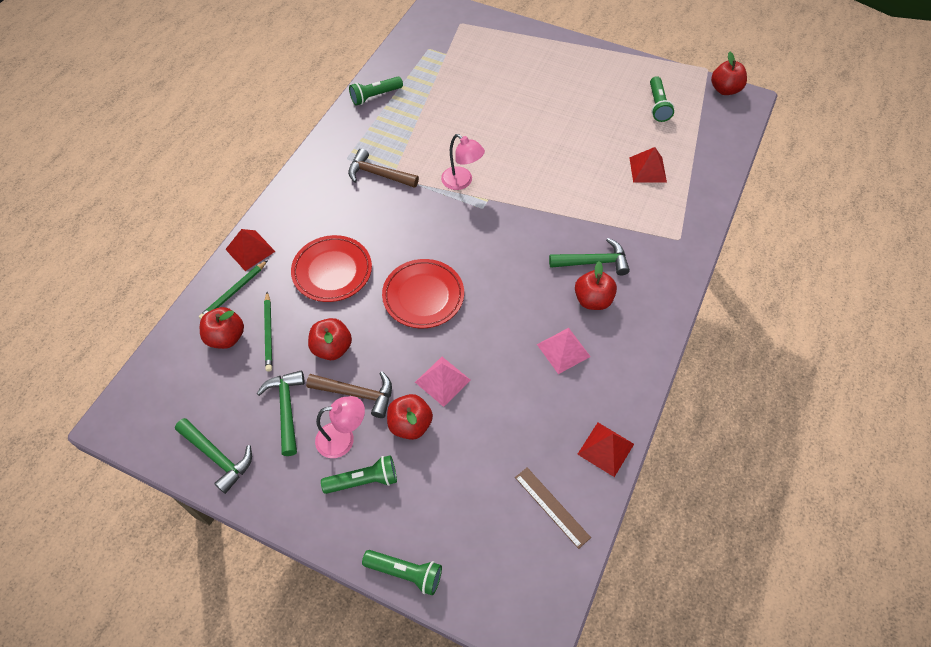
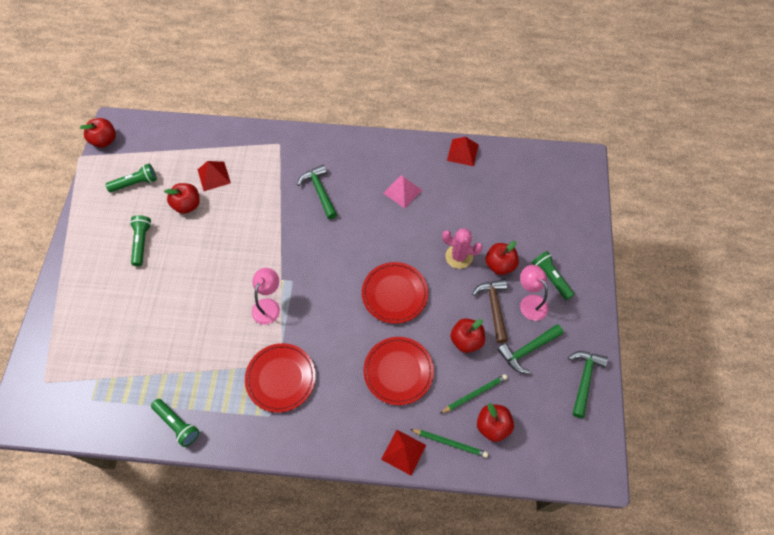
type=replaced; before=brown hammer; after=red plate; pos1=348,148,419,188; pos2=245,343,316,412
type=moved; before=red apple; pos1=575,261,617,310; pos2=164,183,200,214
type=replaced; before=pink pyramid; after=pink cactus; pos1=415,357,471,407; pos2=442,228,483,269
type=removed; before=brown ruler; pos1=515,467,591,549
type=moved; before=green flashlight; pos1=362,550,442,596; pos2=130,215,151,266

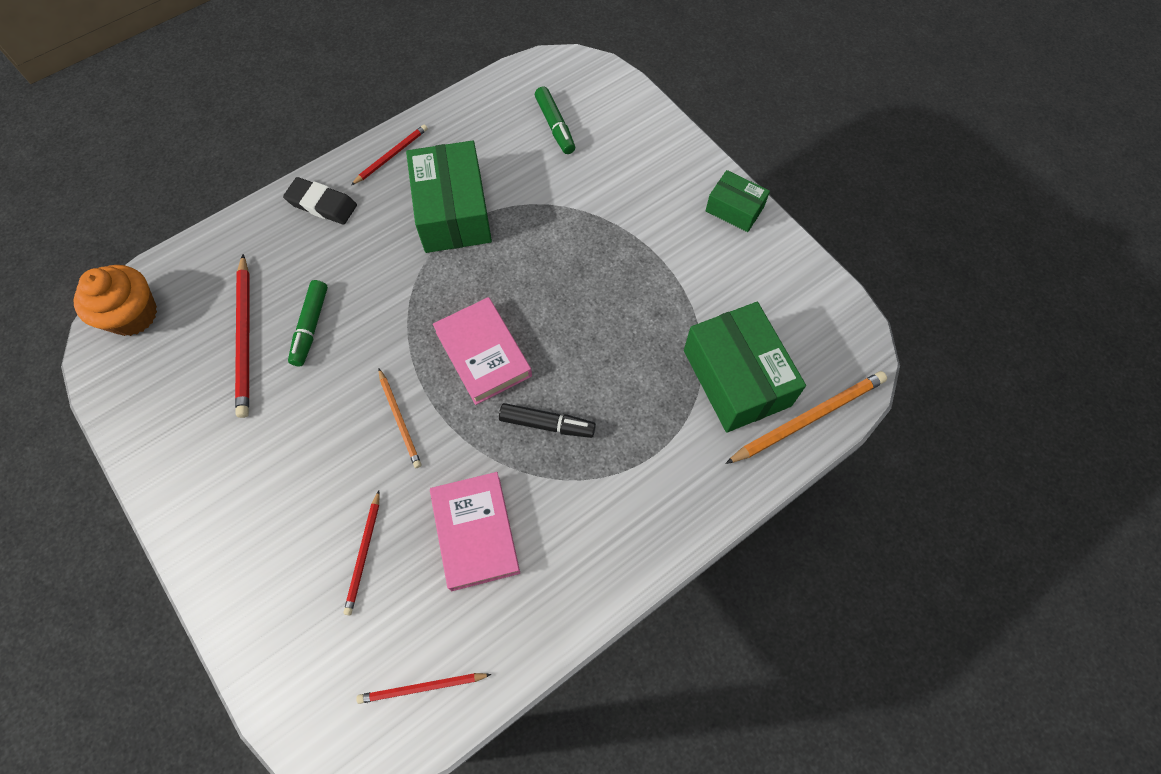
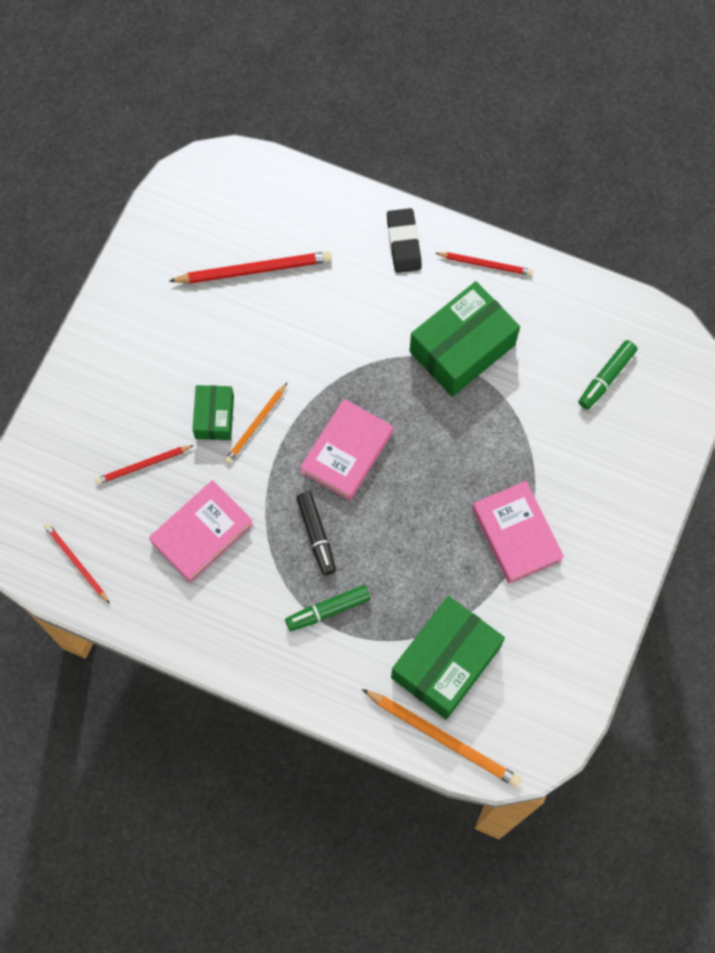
type=moved; before=green box; pos1=706,170,770,232; pos2=192,385,234,440
type=turned; before=red pencil; pos1=235,254,249,418; pos2=169,251,332,284; turn=-150
type=removed; before=orange cupcake; pos1=73,265,157,336
type=moved; before=green marker; pos1=288,280,328,366; pos2=285,585,371,631
type=added; after=pink book; pos2=472,481,564,584

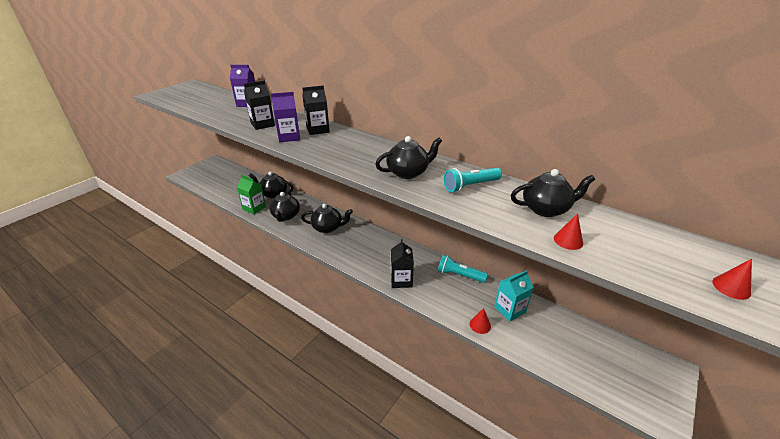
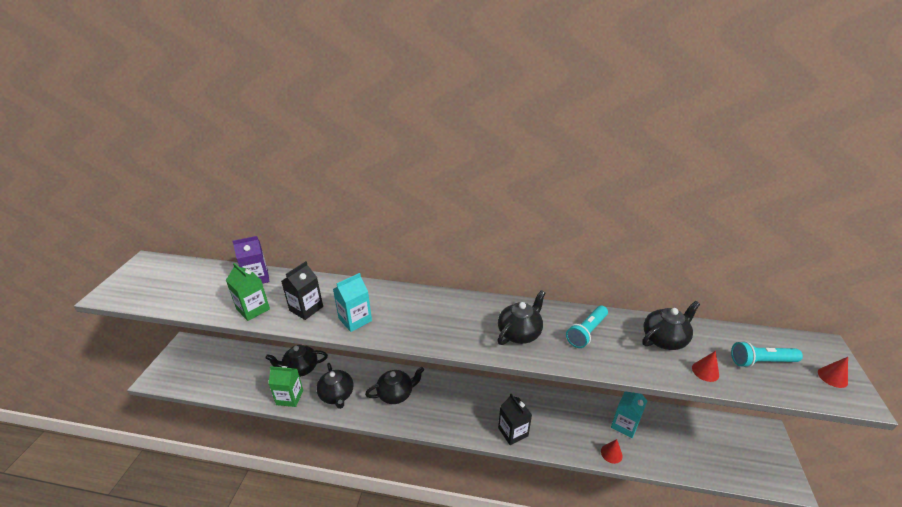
type=removed; before=black carton; pos1=302,85,330,135
type=recoloured; before=purple carton; after=turquoise carton; pos1=271,92,300,142; pos2=333,273,372,332
type=moved; before=turquoise flashlight; pos1=438,255,488,283; pos2=731,341,803,368
type=added; after=green carton; pos2=226,263,270,321

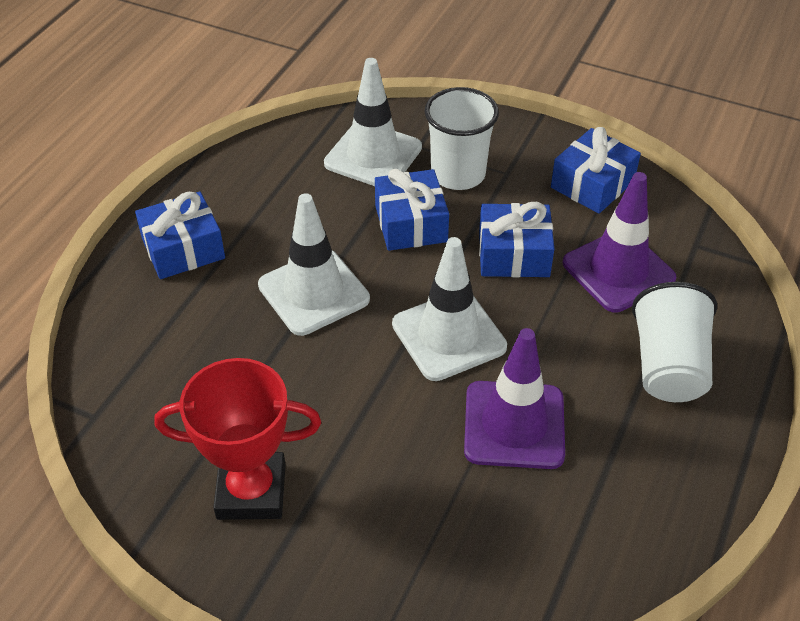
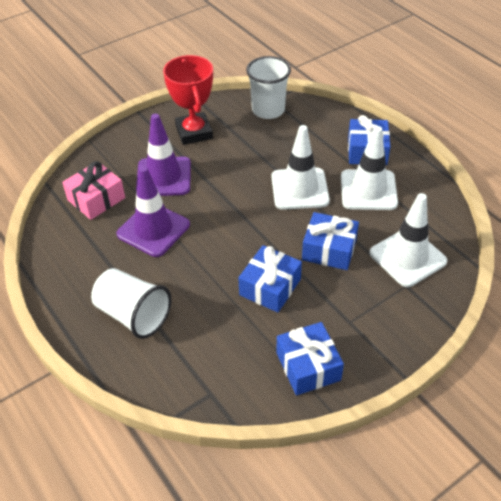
type=moved; before=white cup; pos1=425,87,499,190; pos2=246,56,291,119
type=moved; before=purple traffic cone; pos1=563,172,676,313; pos2=136,113,191,196
type=moved; before=white traffic cone; pos1=392,237,507,381; pos2=341,126,398,210
type=turned; before=red trophy; pos1=155,358,321,520; pos2=163,55,213,145; turn=-45
type=added; after=pink gift; pos2=62,161,125,220

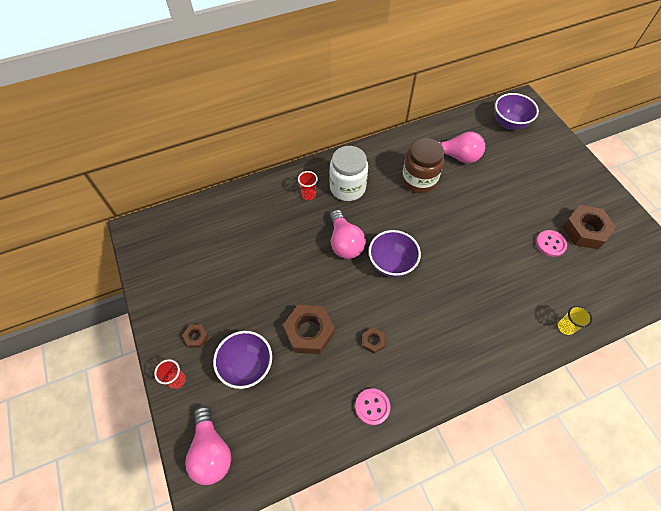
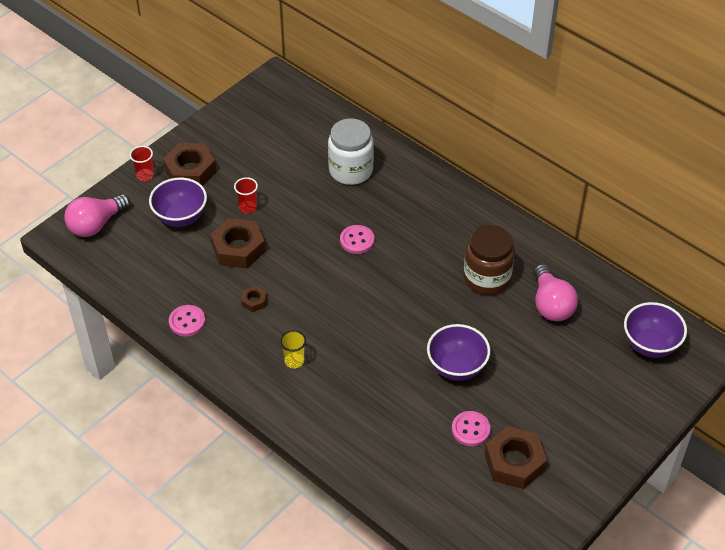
type=moved; before=white jar; pos1=329,146,368,201; pos2=328,118,374,185
type=moved; before=red cup; pos1=298,171,318,200; pos2=234,177,258,214
type=replaced; before=pink light bulb; after=pink button; pos1=330,210,366,259; pos2=340,225,375,254
type=moved; before=purple bowl; pos1=369,230,421,278; pos2=427,324,490,381
type=moved; before=yellow cup; pos1=558,305,592,335; pos2=280,330,306,369
type=resized; before=brown nut; pos1=182,324,209,348; pos2=163,143,217,186; scale=2.07

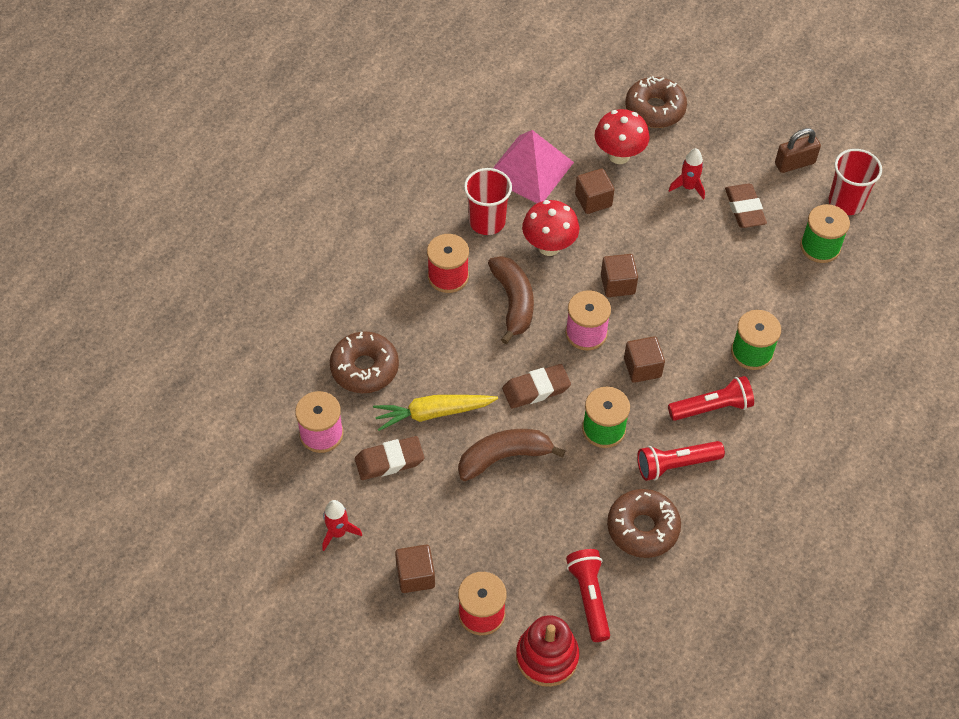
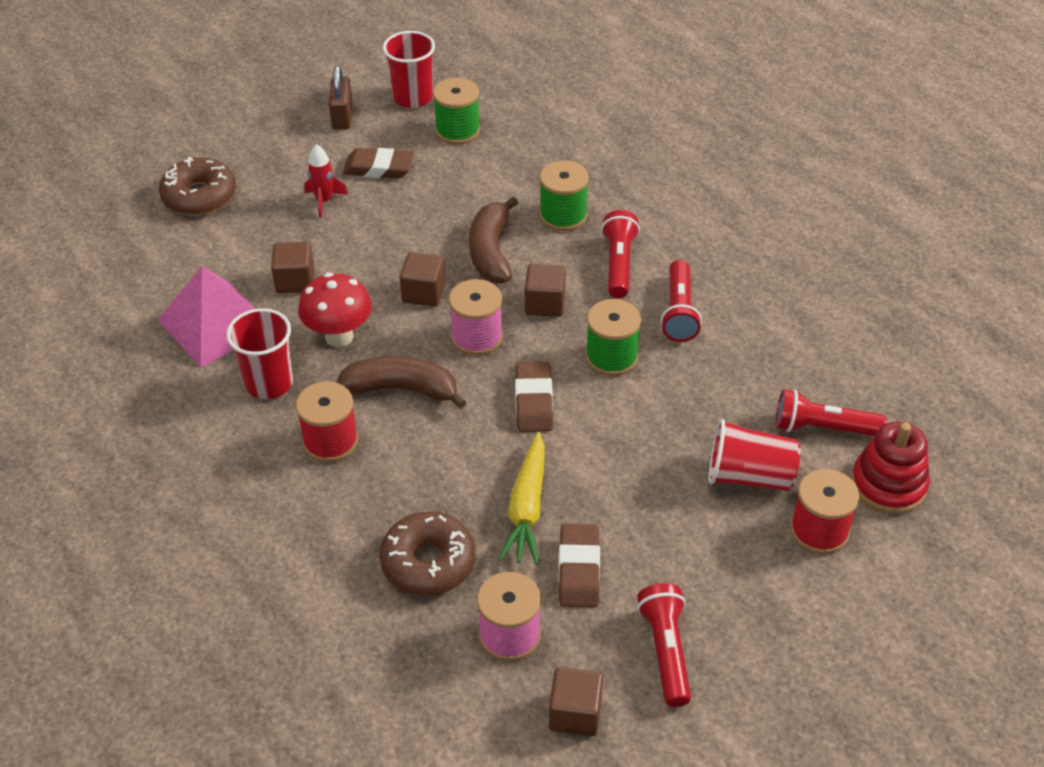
type=removed; before=red mushroom; pos1=595,109,650,164
type=moved; before=brown banana; pos1=458,429,566,481; pos2=469,197,518,283
type=removed; before=brown donut; pos1=607,489,681,558
type=replaced; before=red rocket; after=red flashlight; pos1=322,500,362,551; pos2=637,583,691,707
type=moved; before=brown cube; pos1=395,545,435,593; pos2=549,667,603,736
type=added; after=red cup; pos2=709,419,801,491

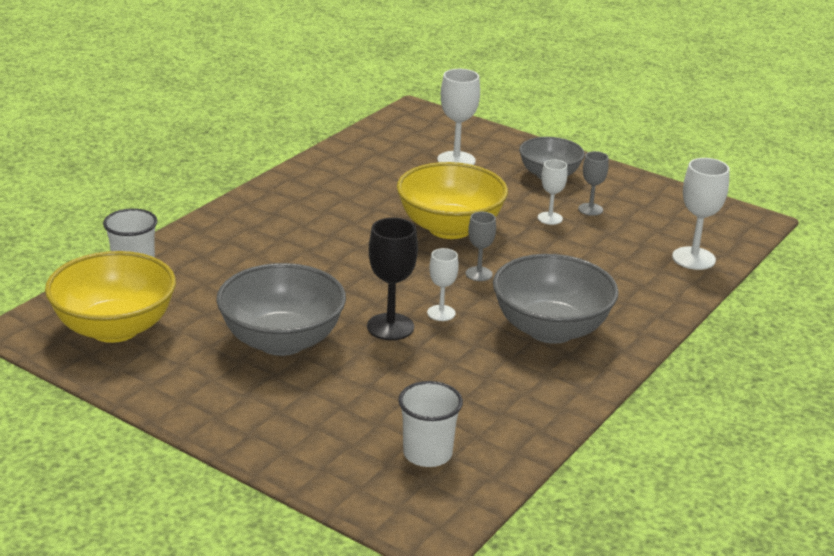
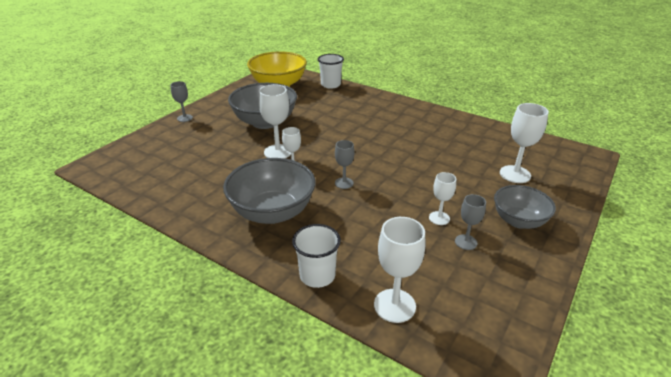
type=removed; before=yellow bowl; pos1=397,162,508,239
type=recoloured; before=black goblet; after=white goblet; pos1=367,218,418,340; pos2=259,84,291,158
type=moved; before=white cup; pos1=398,381,463,467; pos2=292,224,341,288
type=added; after=grey goblet; pos2=170,81,193,122

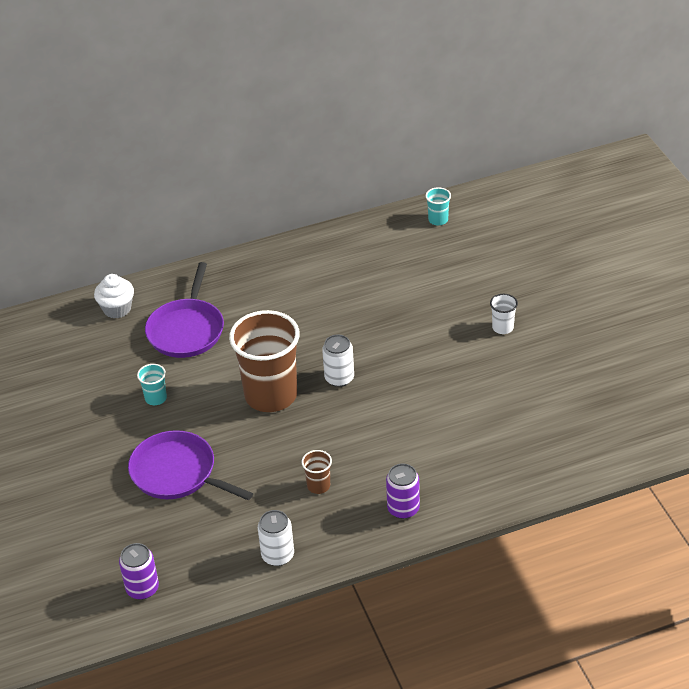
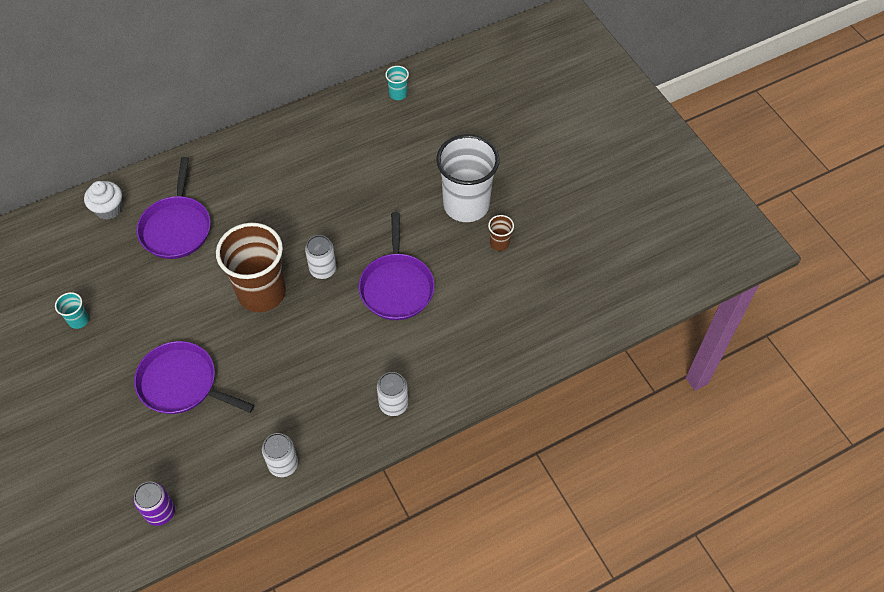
type=resized; before=white cup; pos1=490,294,518,334; pos2=436,134,499,222; scale=2.4
type=moved; before=turquoise cup; pos1=137,364,167,405; pos2=55,292,89,329
type=moved; before=brown cup; pos1=302,450,332,494; pos2=488,215,514,251
type=recoloured; before=purple can; after=white can; pos1=386,463,420,519; pos2=377,372,408,416
type=added; after=purple pan; pos2=358,212,435,320

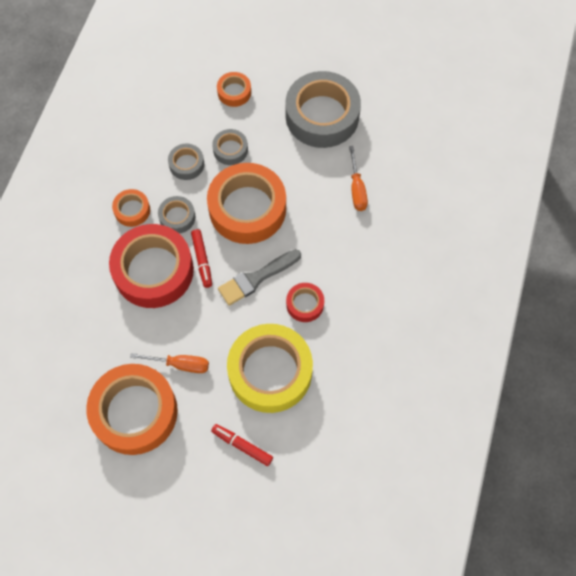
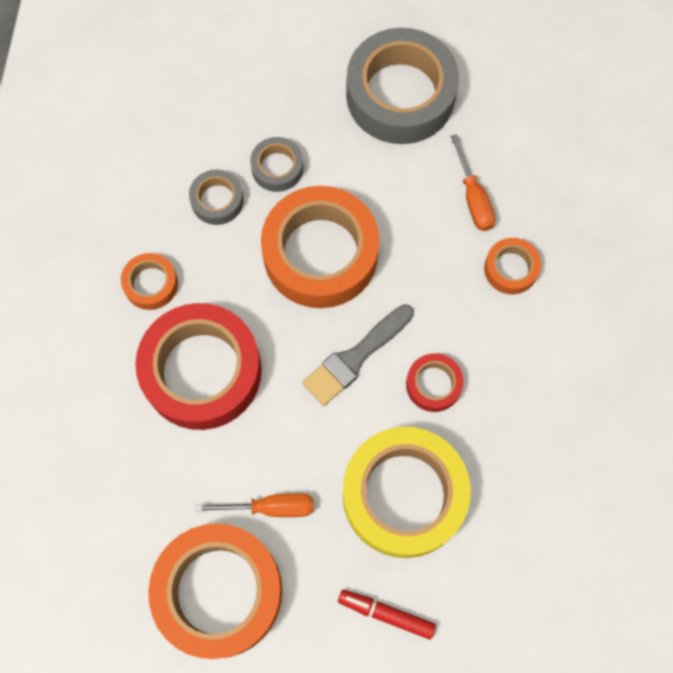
type=moved; before=orange tape; pos1=217,72,251,107; pos2=484,238,541,294
type=removed; before=grey tape; pos1=158,196,195,233
type=removed; before=red marker; pos1=191,229,212,288

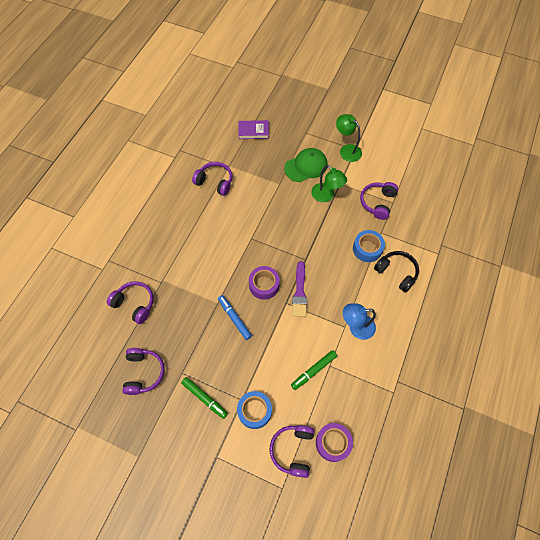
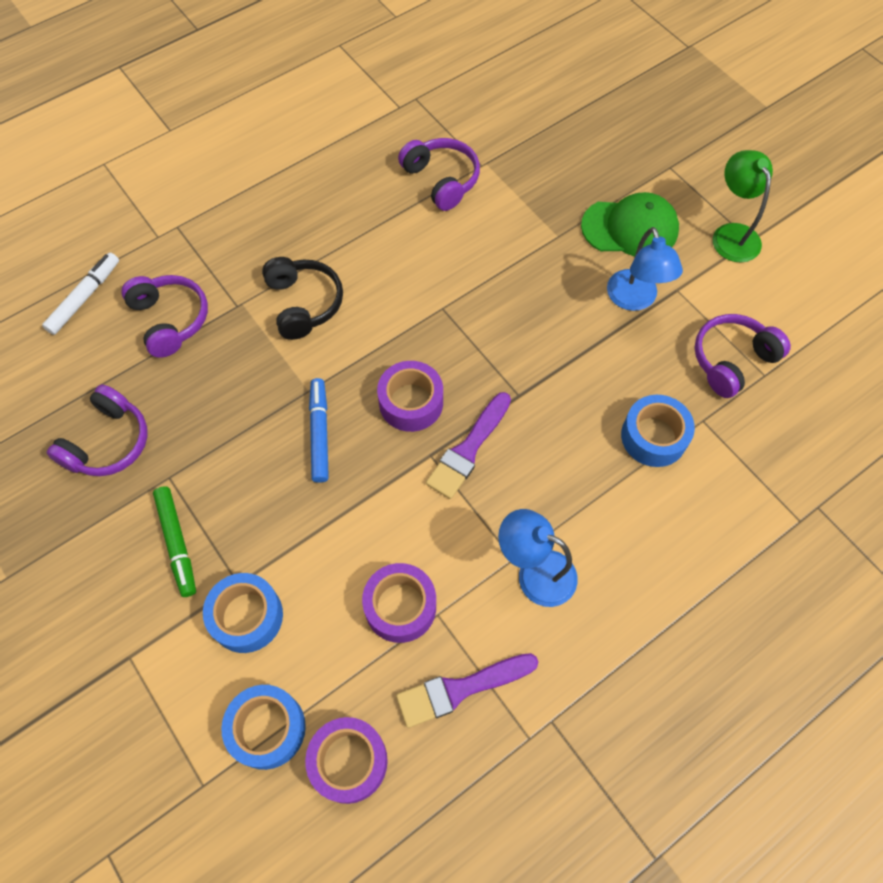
type=removed; before=purple book; pos1=238,120,269,139
type=recoloured; before=green lamp; after=blue lamp; pos1=311,165,347,202; pos2=607,227,683,311
type=moved; before=black headphones; pos1=374,251,419,293; pos2=262,257,343,340
type=replaced; before=green marker; after=purple tape; pos1=291,350,337,390; pos2=362,563,436,643
type=replaced; before=purple headphones; after=blue tape; pos1=270,425,314,478; pos2=221,685,306,770
type=added; after=white marker; pos2=42,252,119,335
type=added; after=purple brush; pos2=396,653,538,728

